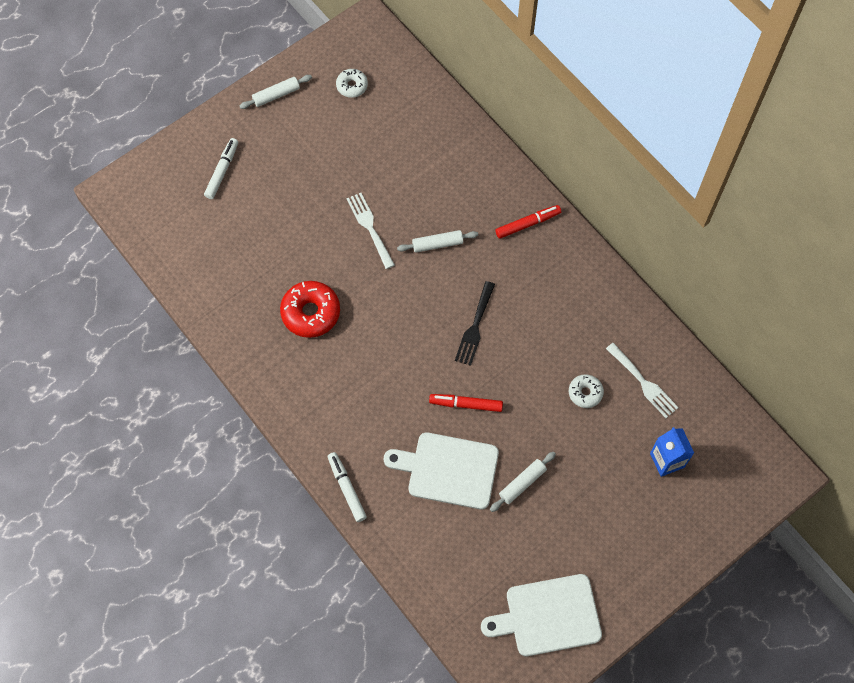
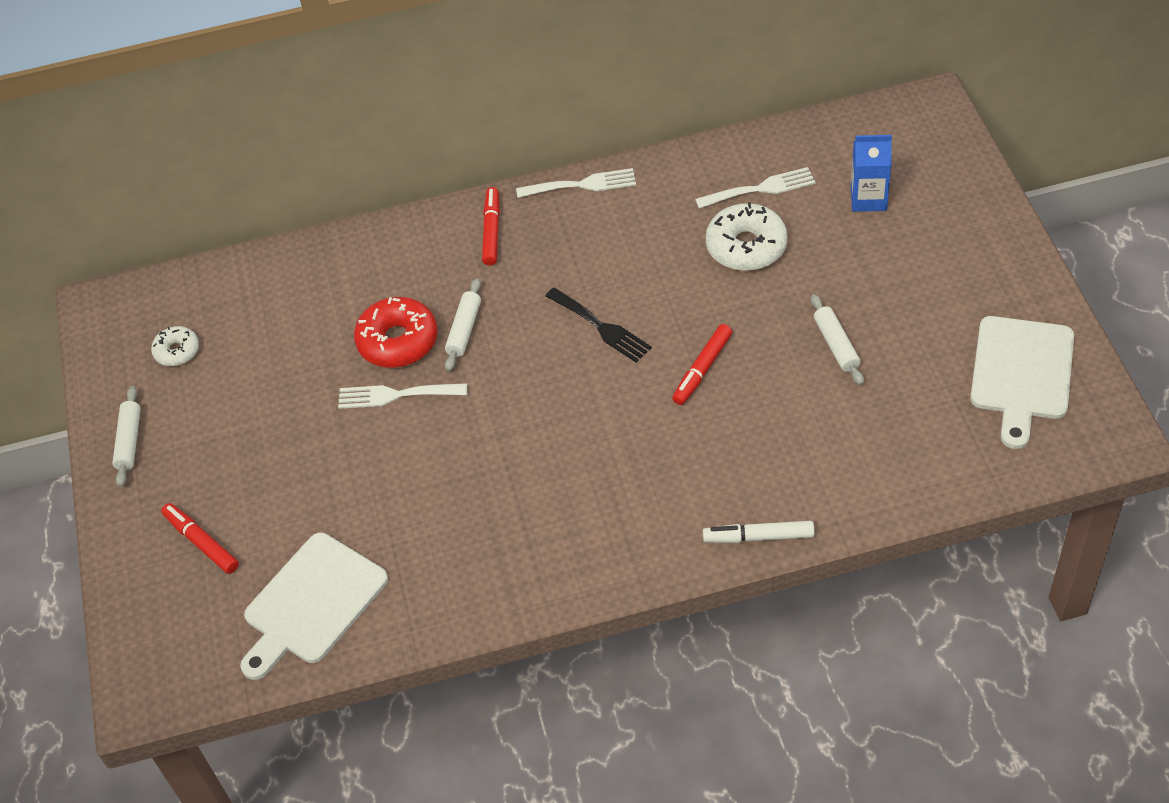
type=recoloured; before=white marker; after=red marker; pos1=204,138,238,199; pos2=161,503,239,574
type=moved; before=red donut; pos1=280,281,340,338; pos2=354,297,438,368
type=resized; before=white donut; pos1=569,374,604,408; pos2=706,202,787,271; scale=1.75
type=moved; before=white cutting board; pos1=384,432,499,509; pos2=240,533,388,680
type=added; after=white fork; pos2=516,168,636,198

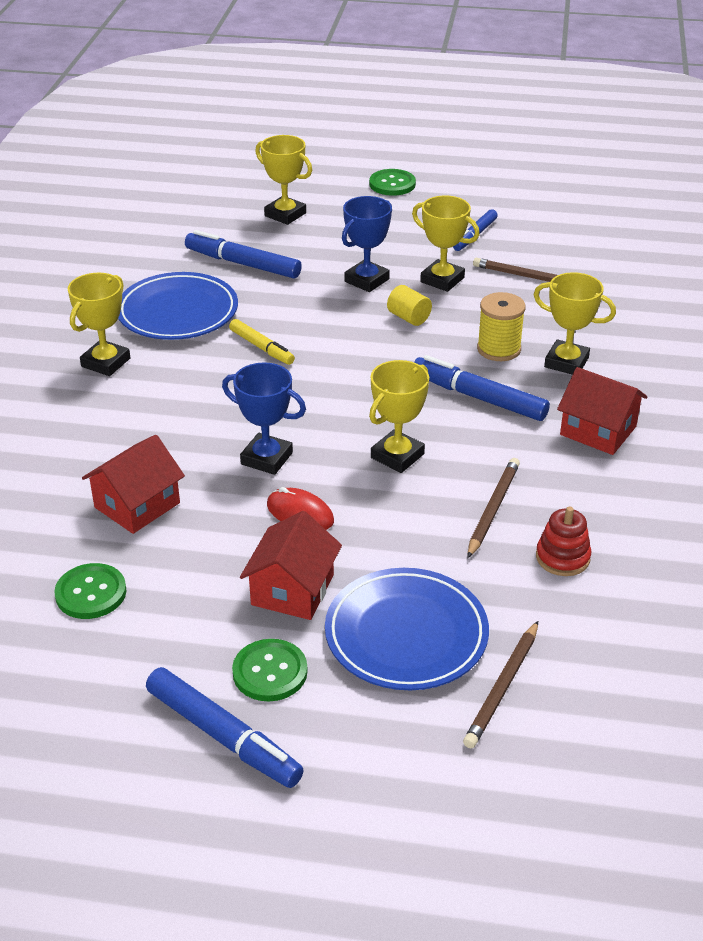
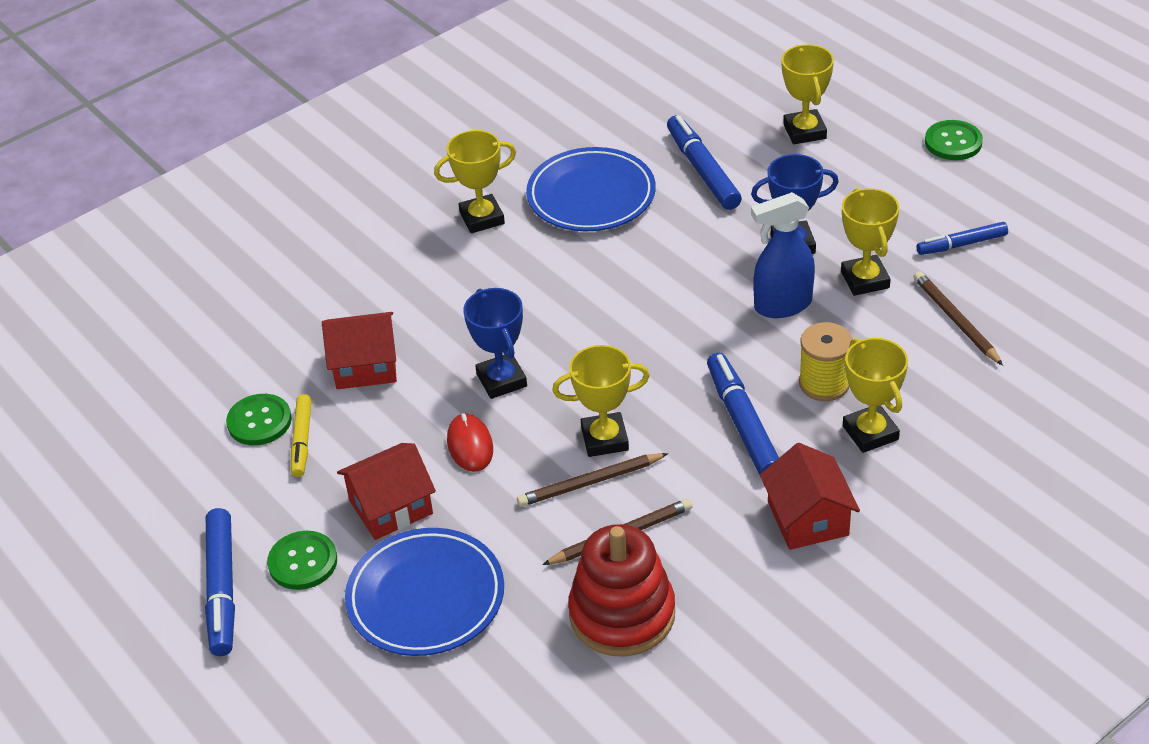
type=replaced; before=yellow cylinder; after=blue spray bottle; pos1=387,285,432,326; pos2=751,192,815,318
type=moved; before=yellow marker; pos1=229,319,295,365; pos2=291,394,311,477
type=resized; before=red stacking toy; pos1=536,506,591,576; pos2=568,524,675,657; scale=1.86
type=moved; before=brown pencil; pos1=463,621,538,748; pos2=517,453,669,507

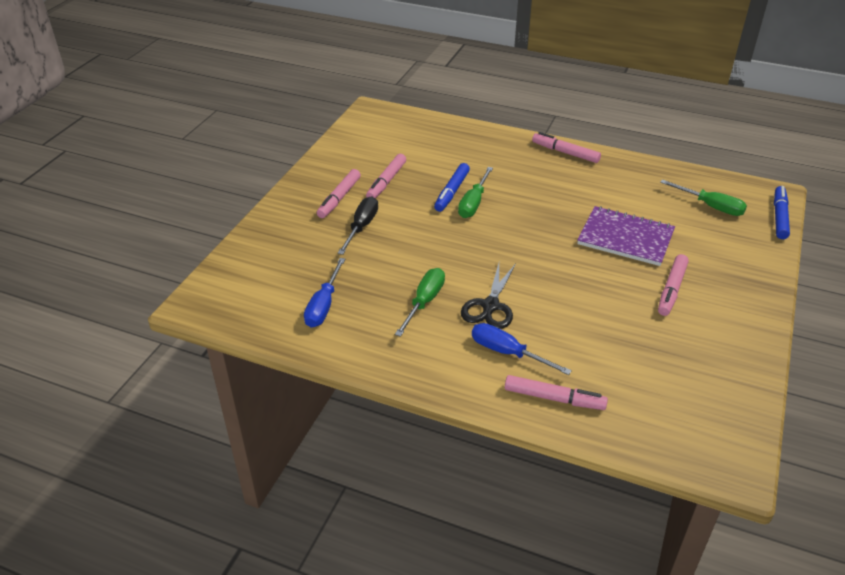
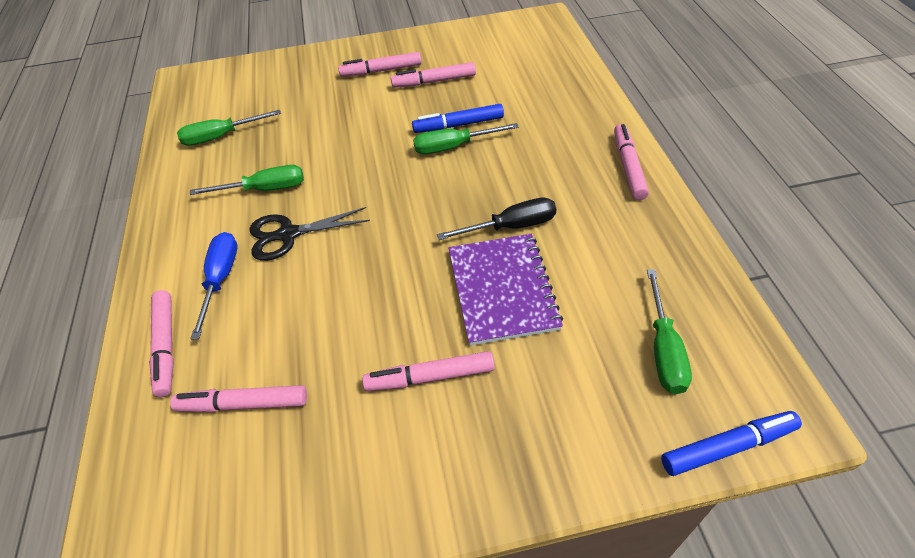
type=moved; before=black screwdriver; pos1=338,196,378,255; pos2=437,197,556,240
type=recoloured; before=blue screwdriver; after=green screwdriver; pos1=304,258,345,328; pos2=177,110,281,146
type=added; after=pink marker; pos2=170,385,307,412

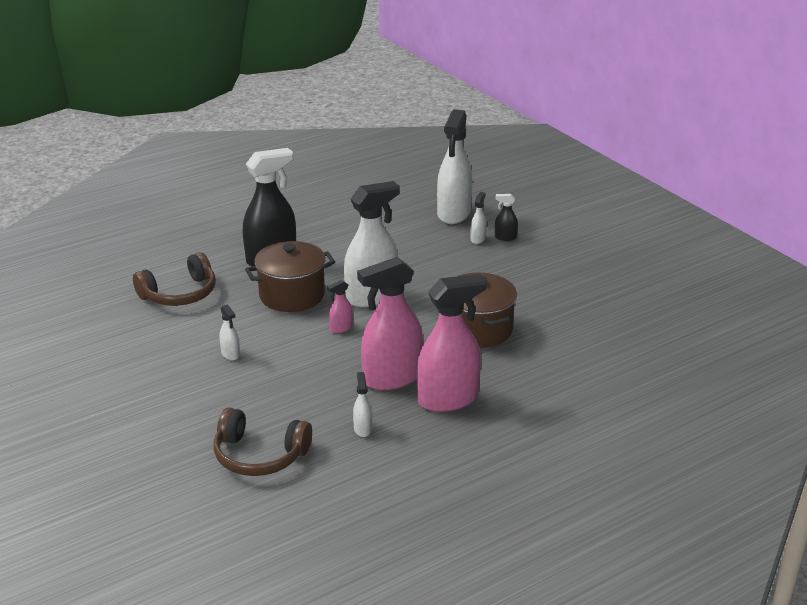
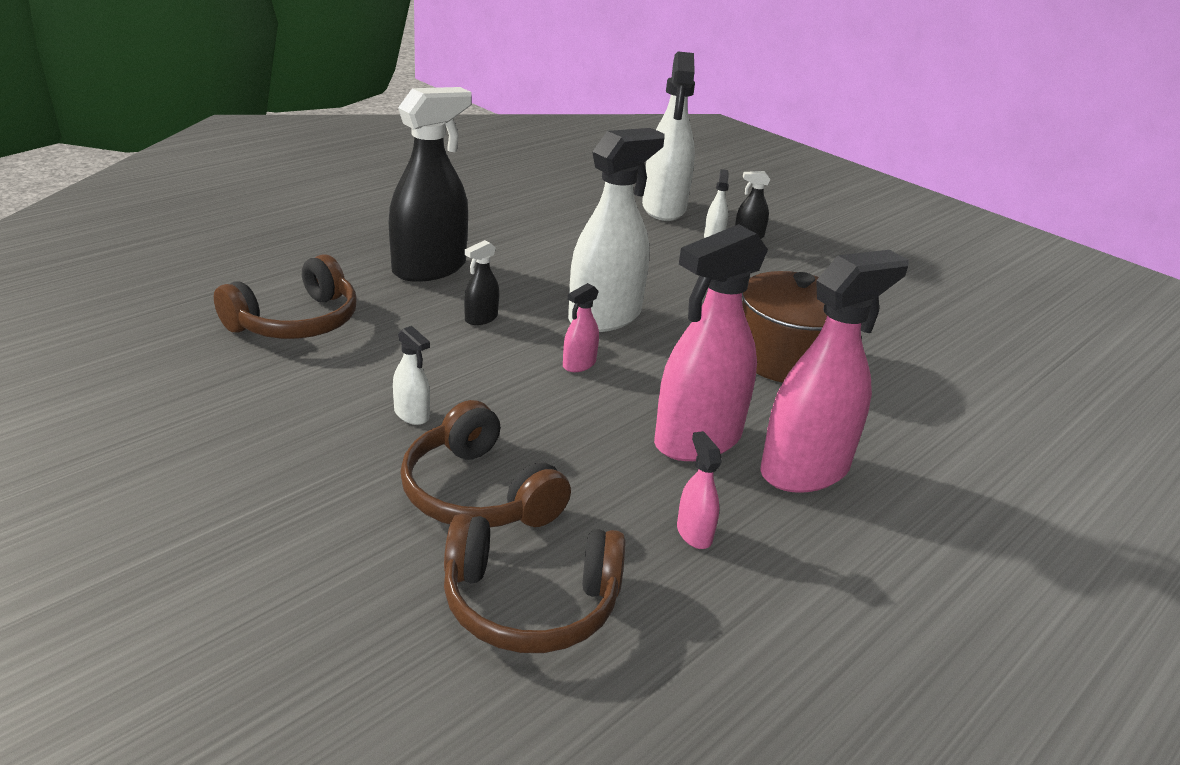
type=replaced; before=brown pot; after=black spray bottle; pos1=245,241,335,312; pos2=464,240,499,325
type=recoloured; before=white spray bottle; after=pink spray bottle; pos1=353,372,372,437; pos2=677,431,722,549
type=added; after=brown headphones; pos2=400,400,571,527

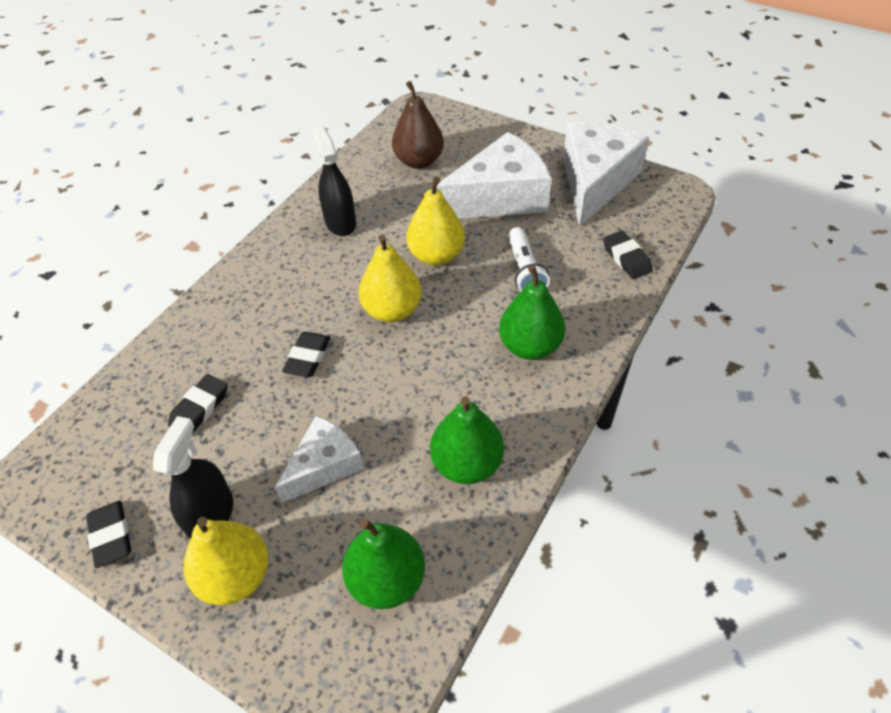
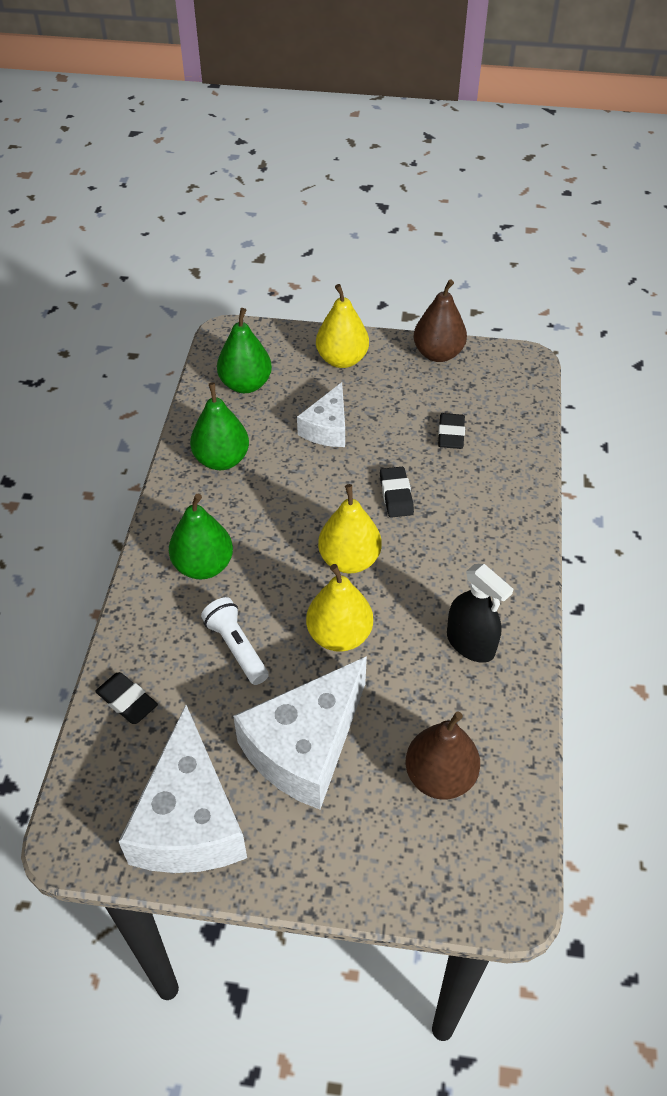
type=removed; before=black spray bottle; pos1=153,416,233,539
type=replaced; before=black eraser; after=brown pear; pos1=86,501,131,568; pos2=414,280,467,362

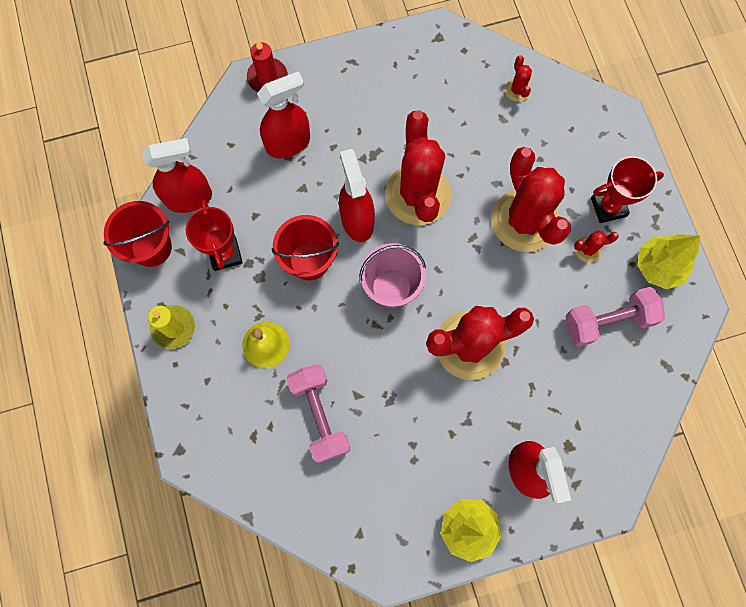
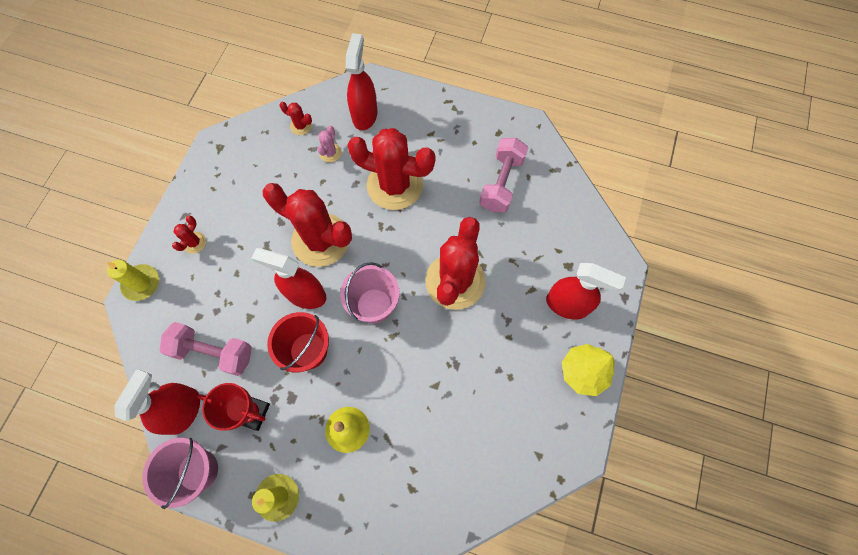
type=recoloured; before=red candle; after=yellow candle; pos1=247,40,288,92; pos2=106,260,159,301
type=moved; before=red spray bottle; pos1=257,71,310,158; pos2=346,33,378,130
type=removed; before=red trophy; pos1=591,156,664,223
type=recoloured; before=red bucket; after=pink bucket; pos1=103,201,172,267; pos2=142,438,218,509
type=moved; before=red cactus; pos1=574,230,619,263; pos2=172,215,206,254
type=removed; before=yellow tree; pos1=637,234,700,289
type=moved; before=pink dumbbell; pos1=286,364,350,463; pos2=160,322,252,376
type=added; after=pink cactus; pos2=317,126,342,162

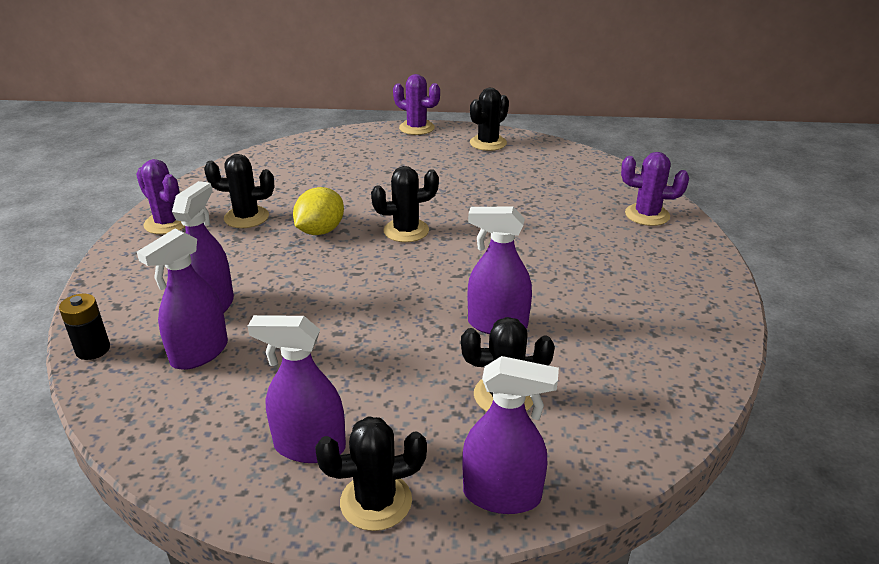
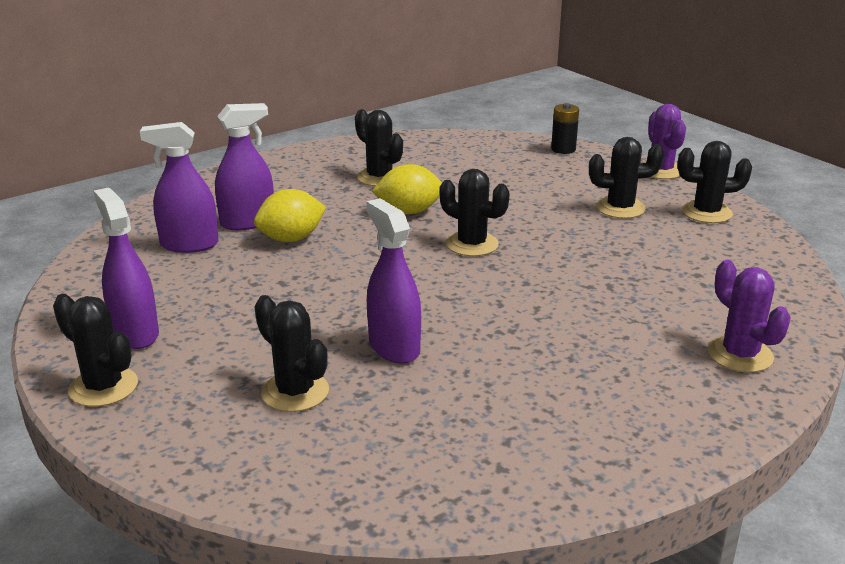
type=removed; before=purple cactus; pos1=136,159,185,234
type=moved; before=black battery; pos1=59,294,110,360; pos2=551,103,579,154
type=removed; before=purple spray bottle; pos1=462,356,559,514
type=added; after=black cactus; pos2=589,137,664,219
type=added; after=yellow lemon; pos2=254,189,326,242

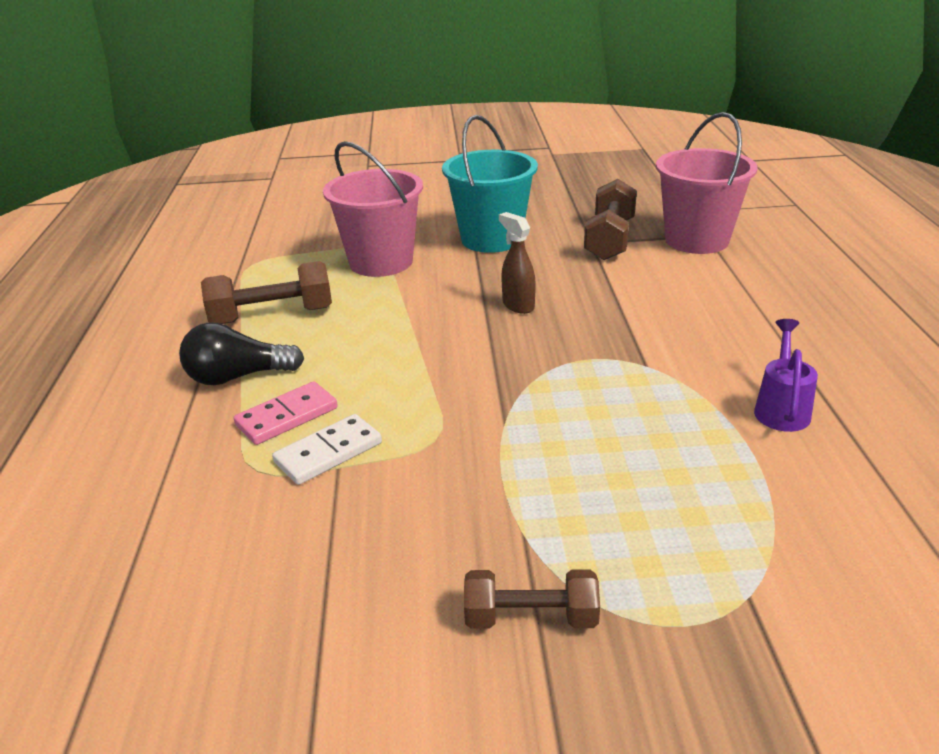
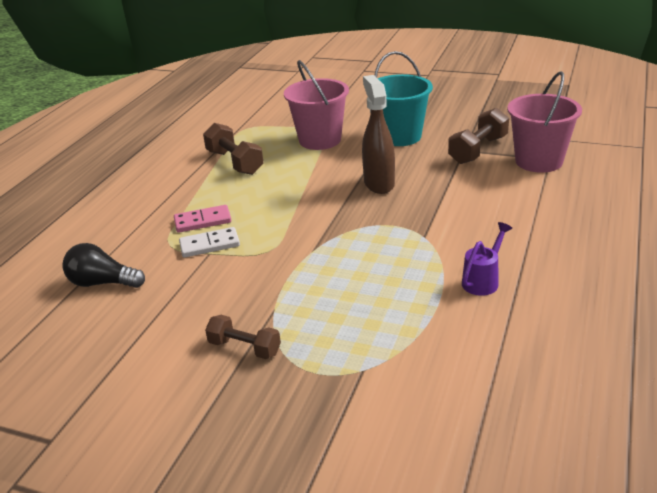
type=resized; before=brown spray bottle; pos1=499,212,536,314; pos2=362,75,395,194; scale=1.7
type=turned; before=brown dumbbell; pos1=201,261,332,324; pos2=203,123,264,175; turn=45
type=moved; before=black light bulb; pos1=179,323,304,385; pos2=62,243,145,288

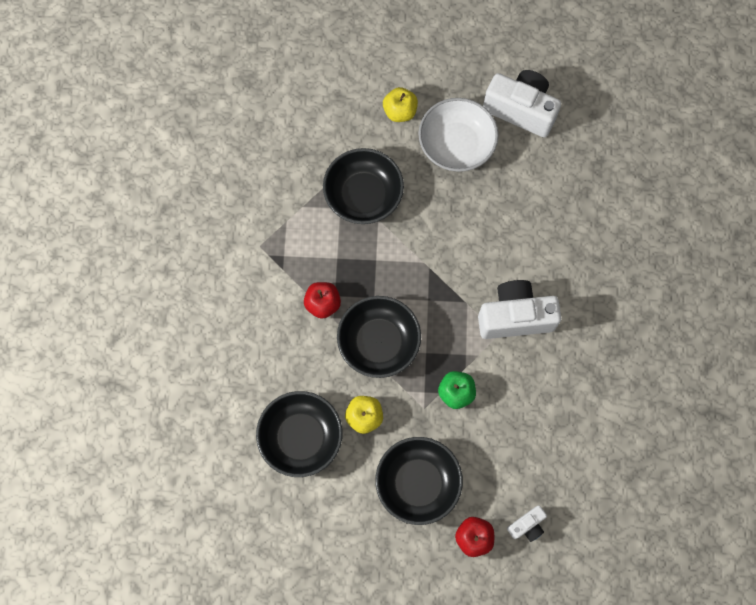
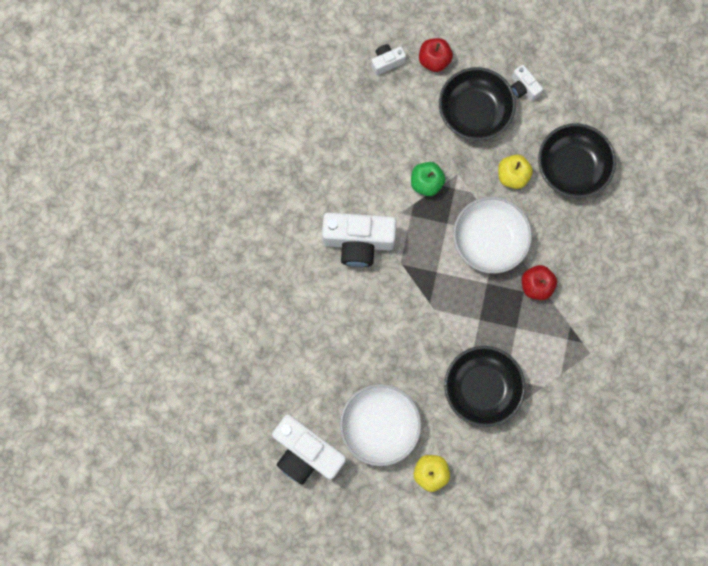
type=recoloured; before=black bowl; after=white bowl; pos1=337,296,421,378; pos2=453,197,532,274
type=added; after=white camera; pos2=511,65,543,102

